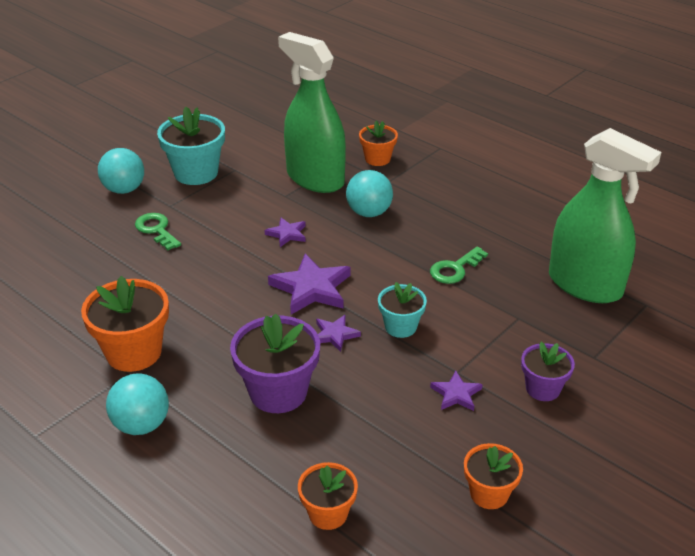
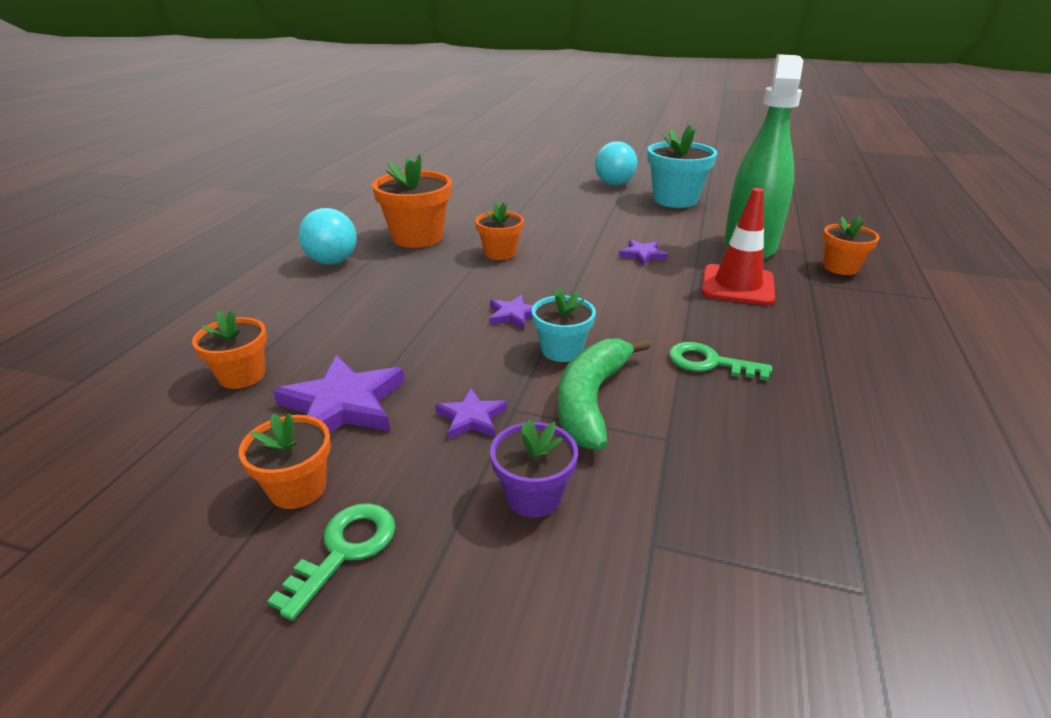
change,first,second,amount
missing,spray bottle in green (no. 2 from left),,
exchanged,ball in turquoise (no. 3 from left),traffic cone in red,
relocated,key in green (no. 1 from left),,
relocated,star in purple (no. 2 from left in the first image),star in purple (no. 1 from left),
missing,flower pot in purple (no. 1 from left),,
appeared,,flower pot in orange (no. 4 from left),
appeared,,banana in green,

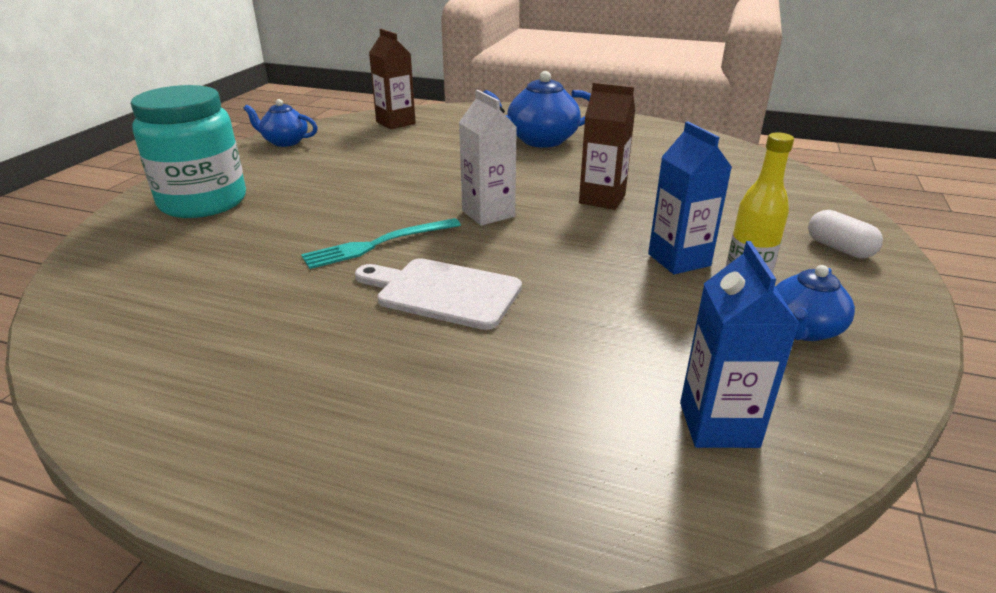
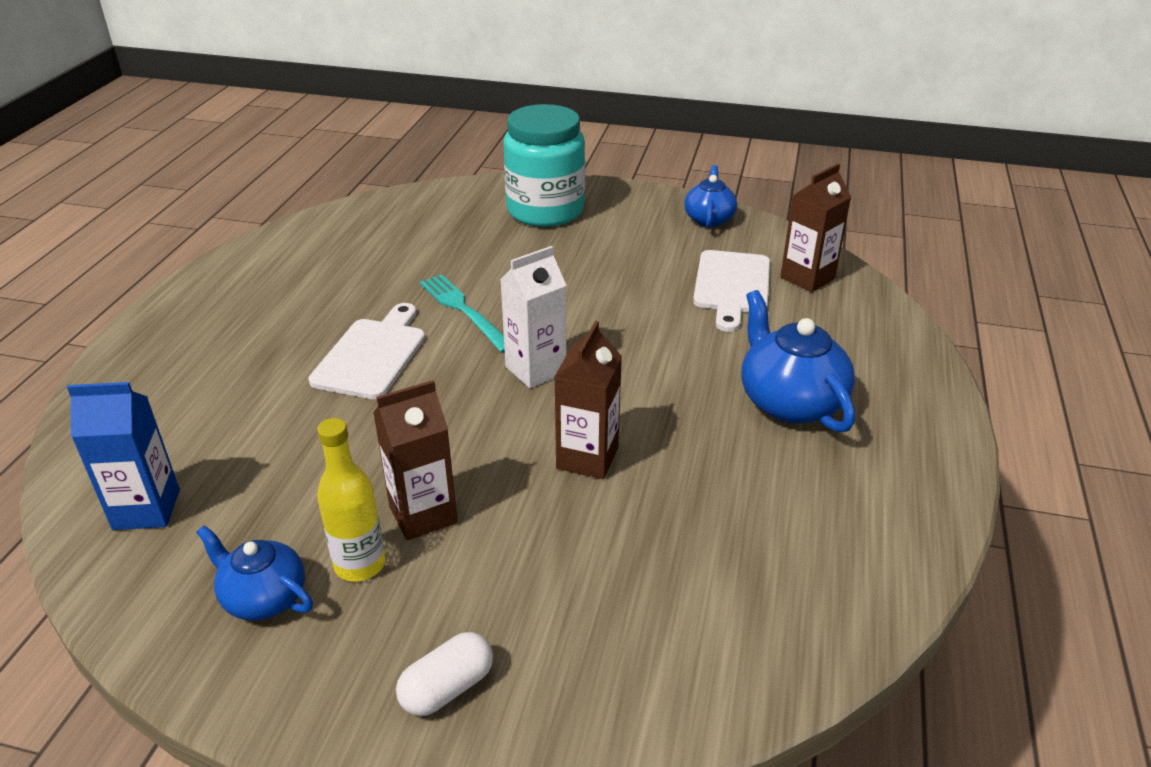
change,first,second,amount
colour,carton in blue (no. 1 from left),carton in brown (no. 1 from left),
appeared,,cutting board in white (no. 2 from left),

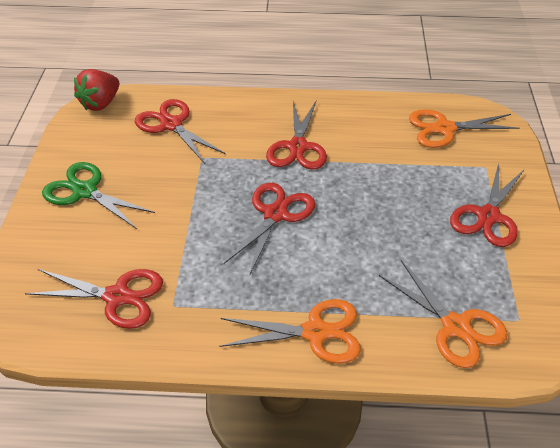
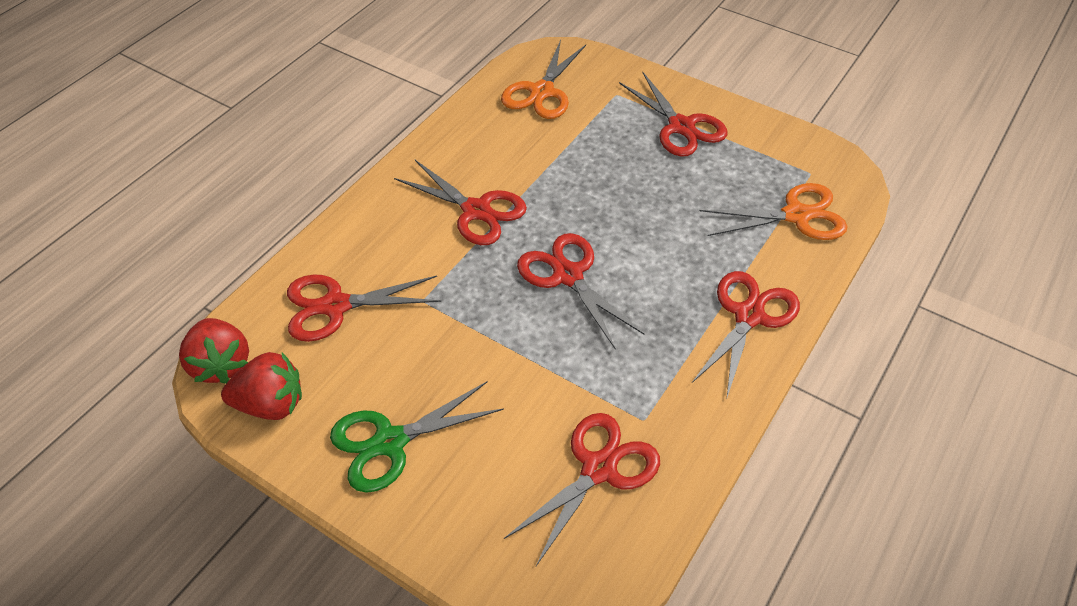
change,first,second,amount
colour,scissors in orange (no. 1 from left),scissors in red (no. 6 from left),
appeared,,strawberry in red (no. 2 from left),

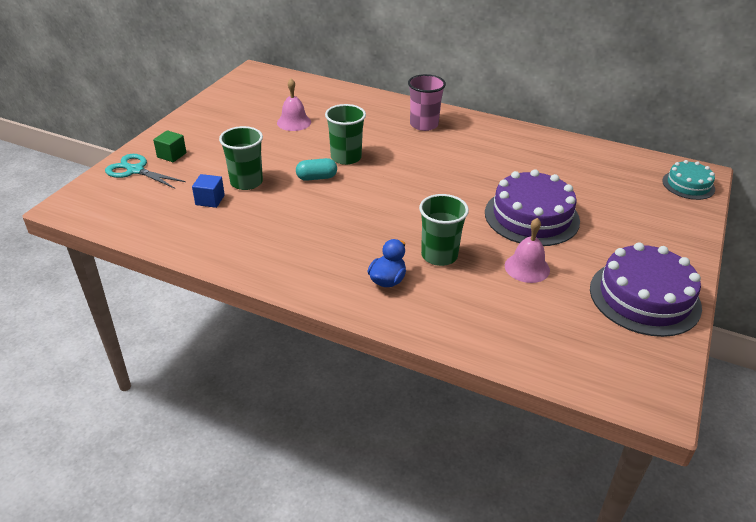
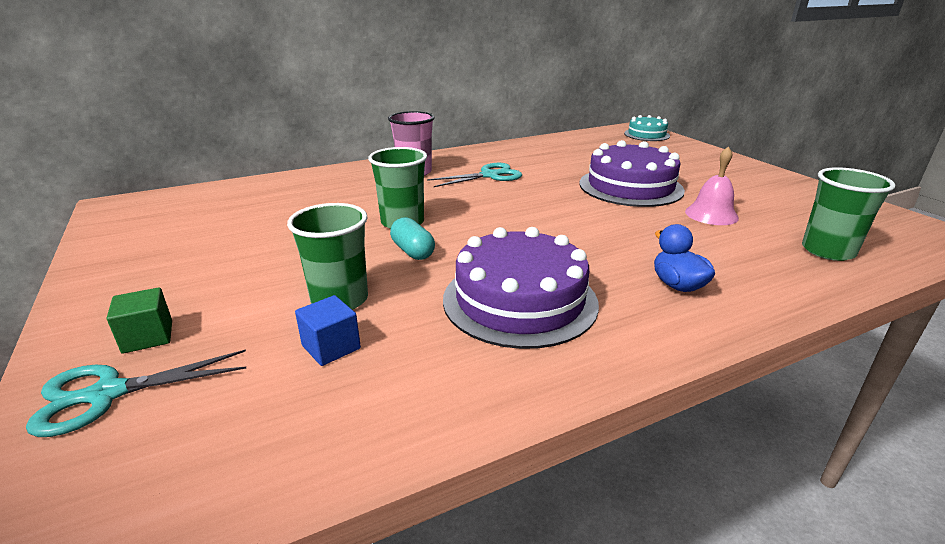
change,first,second,amount
missing,bell in pink (no. 1 from left),,
spun,capsule in turquoise,,60 degrees counterclockwise
relocated,cup in green (no. 3 from left),,
relocated,cake in purple (no. 2 from left in the first image),cake in purple (no. 1 from left),
appeared,,scissors in turquoise (no. 2 from left),

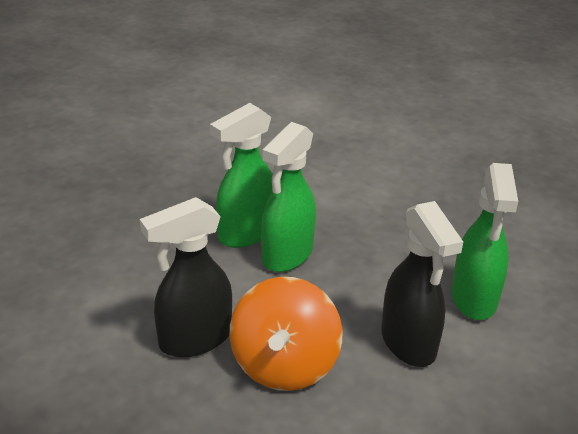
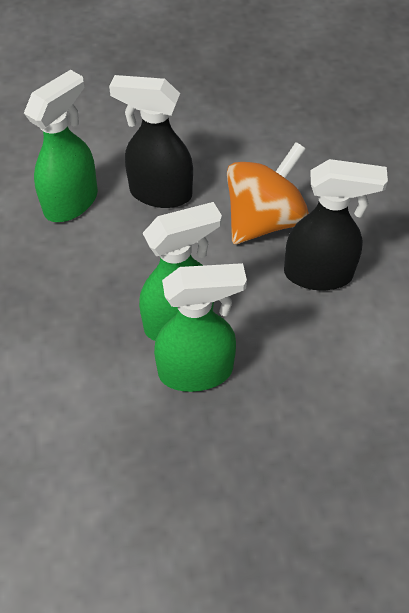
change,first,second,amount
spun,spray bottle in black (no. 2 from left in the first image),spray bottle in black (no. 1 from left),90 degrees counterclockwise

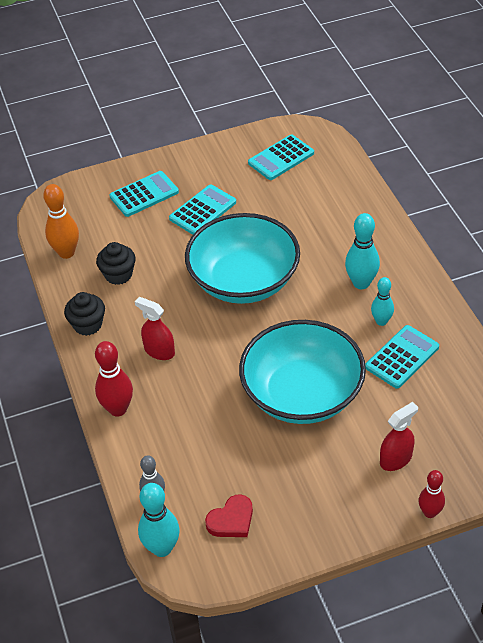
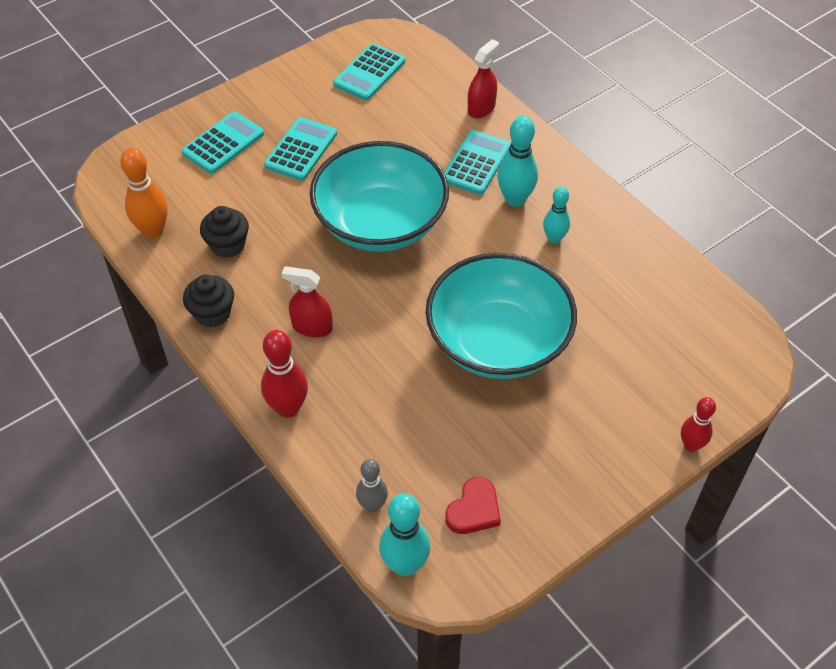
change,first,second,amount
relocated,calculator in turquoise (no. 4 from left),,
relocated,spray bottle in red (no. 2 from left),,

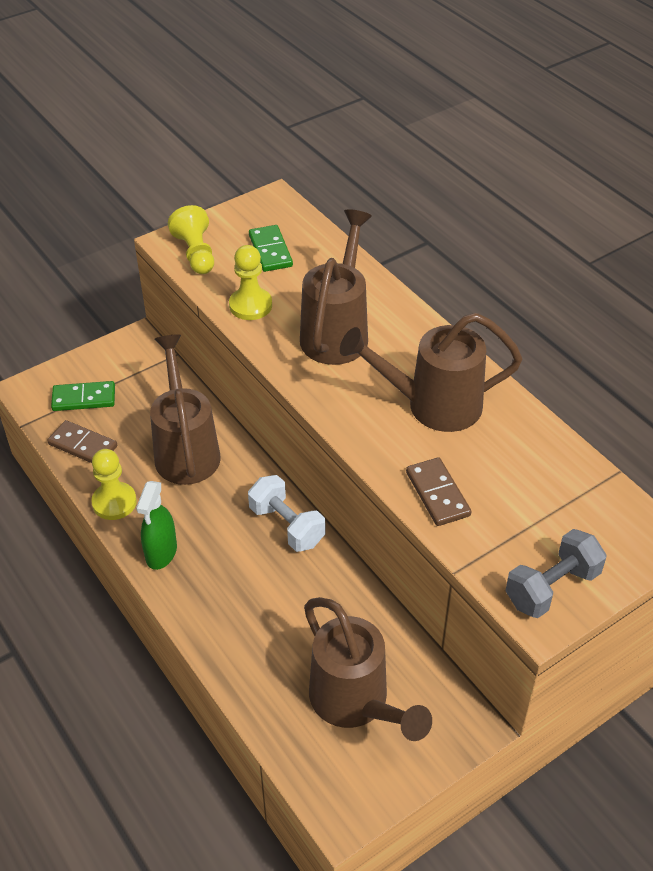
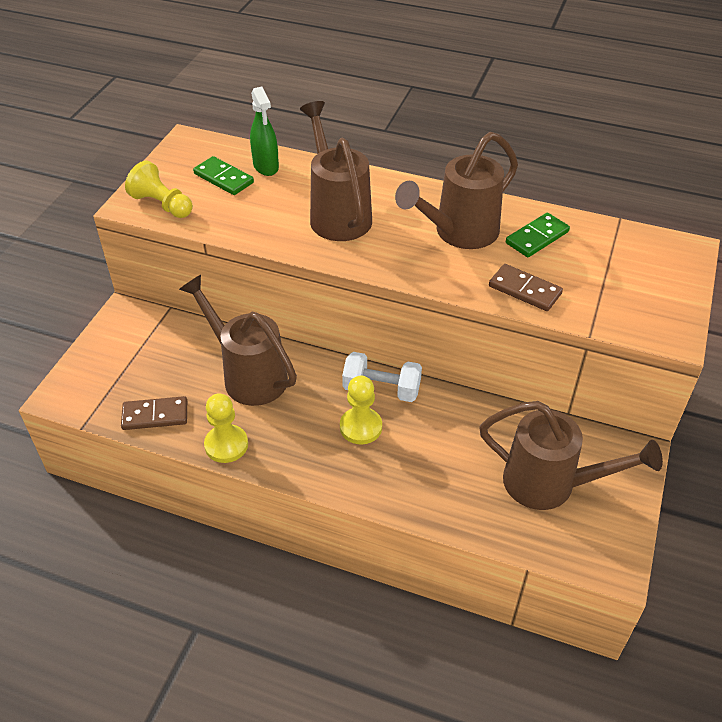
change,first,second,amount
relocated,pawn in yellow (no. 3 from left),,
relocated,domino in green (no. 1 from left in the first image),domino in green (no. 2 from left),
relocated,spray bottle in green,,
missing,dumbbell in grey,,

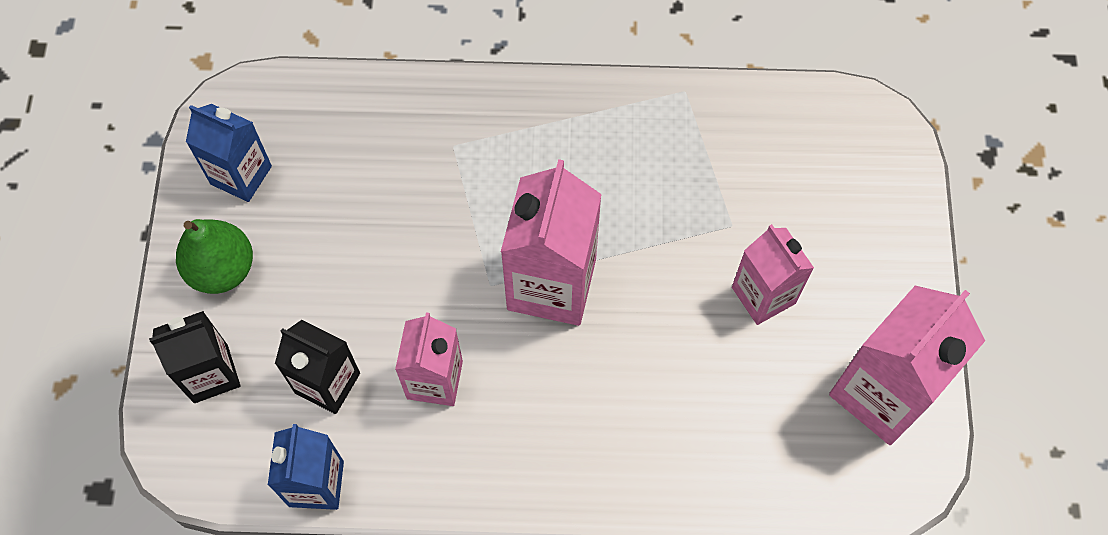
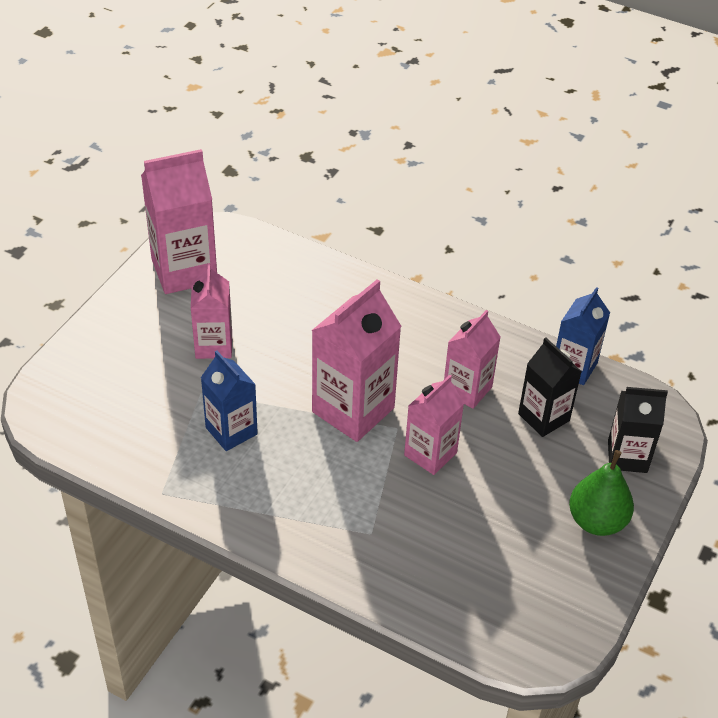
change,first,second,amount
relocated,carton in blue (no. 1 from left),,
appeared,,carton in pink (no. 4 from left),

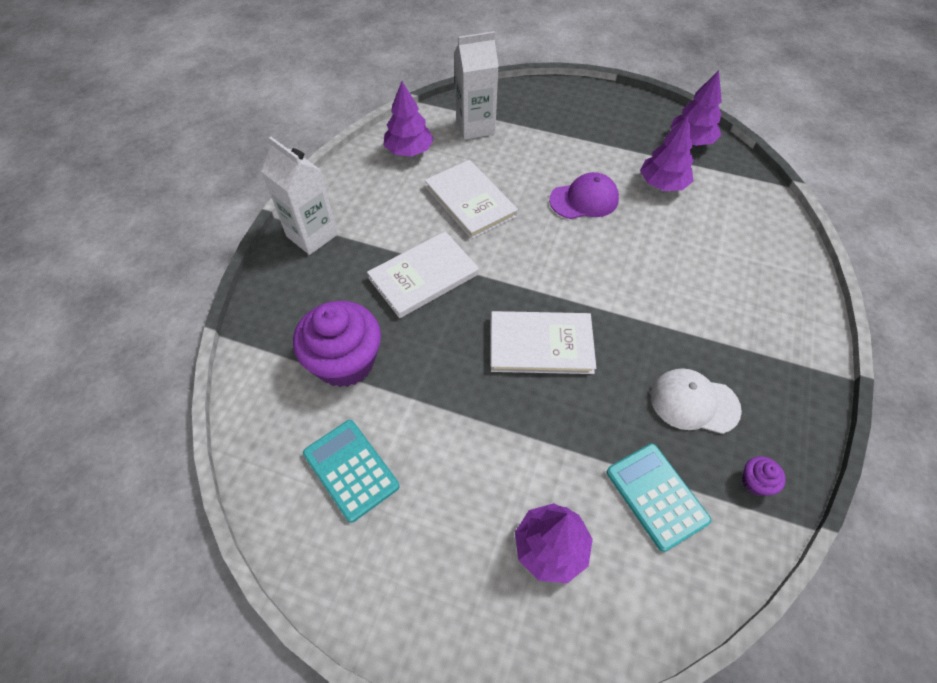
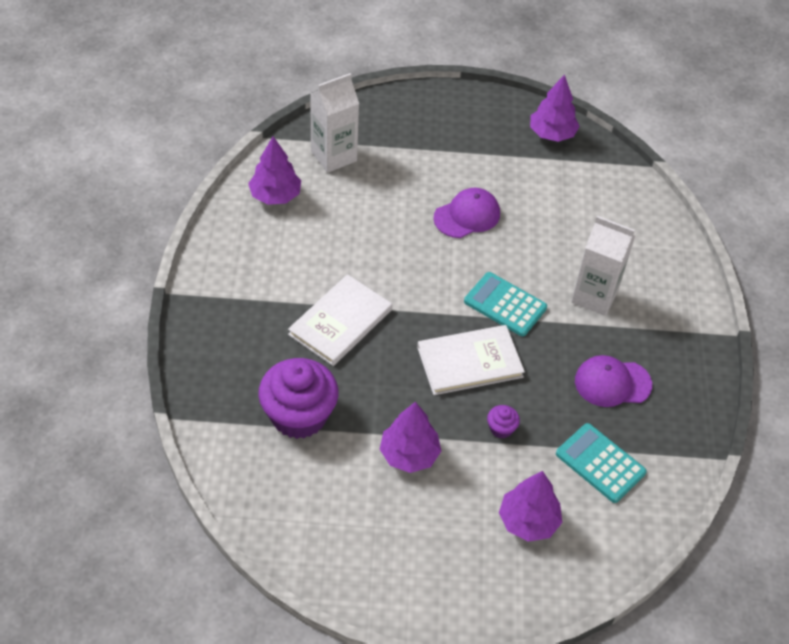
change,first,second,amount
relocated,tree in purple (no. 3 from left in the first image),tree in purple (no. 2 from left),
relocated,carton in white (no. 1 from left in the first image),carton in white (no. 2 from left),
missing,book in white (no. 2 from left),,
colour,cap in white,cap in purple (no. 2 from left),
relocated,calculator in turquoise (no. 1 from left),,
relocated,cupcake in purple (no. 2 from left),,

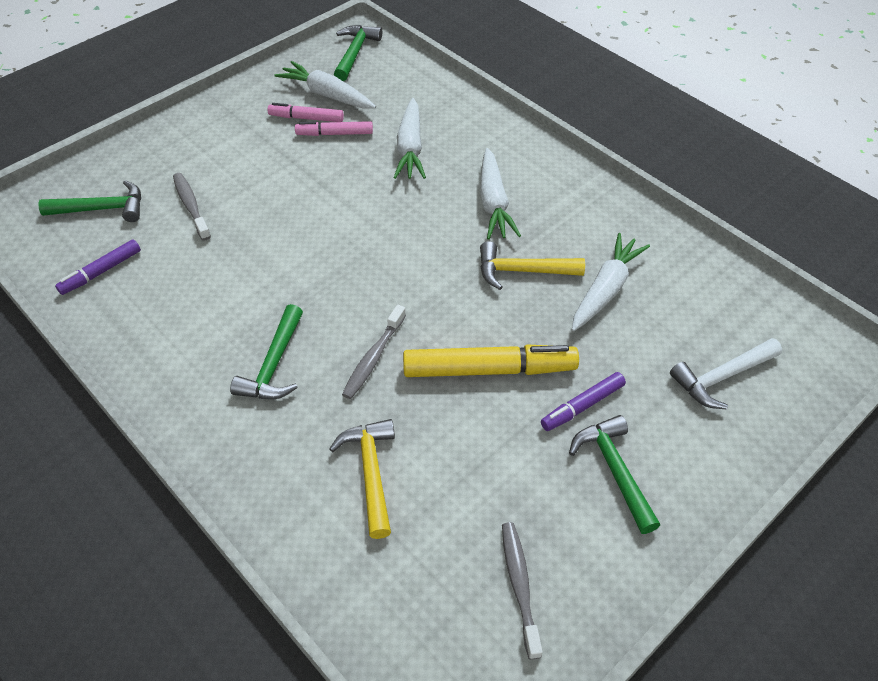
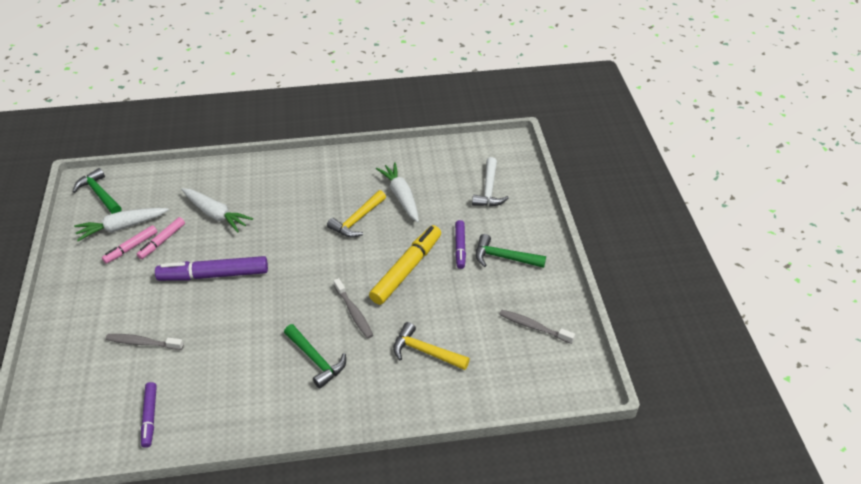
change,first,second,amount
missing,carrot in white (no. 3 from left),,
missing,hammer in green (no. 1 from left),,
appeared,,marker in purple (no. 2 from left),

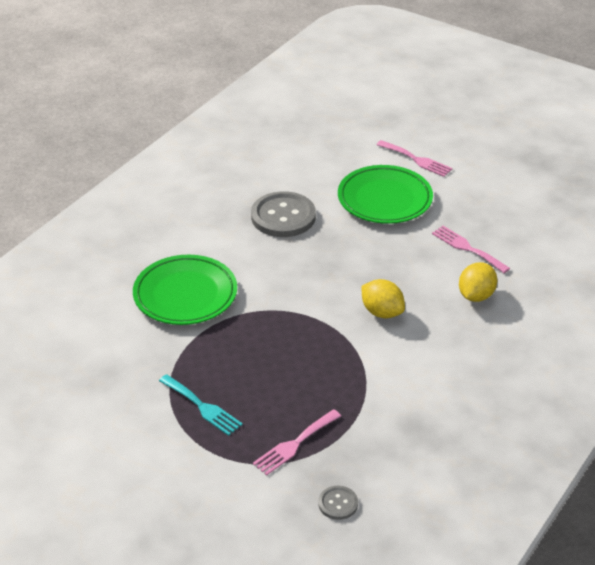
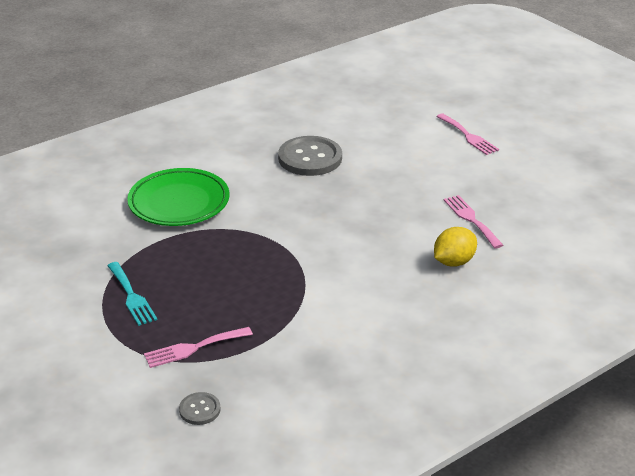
change,first,second,amount
missing,plate in green (no. 2 from left),,
missing,lemon in yellow (no. 1 from left),,

